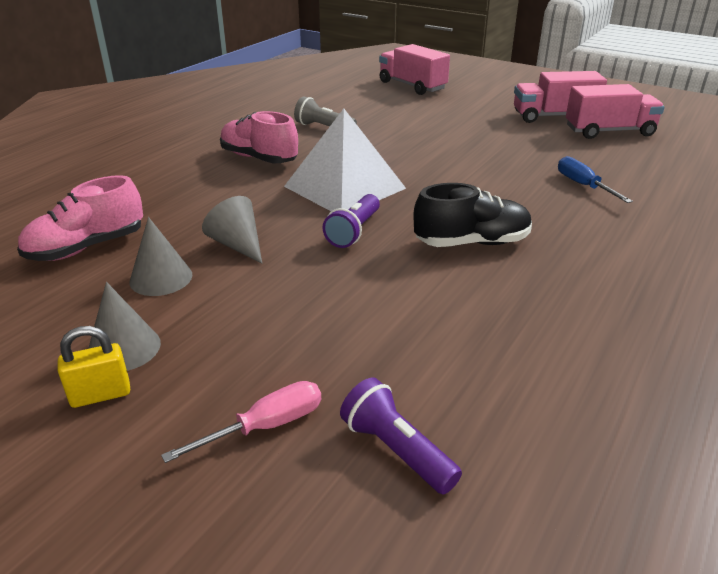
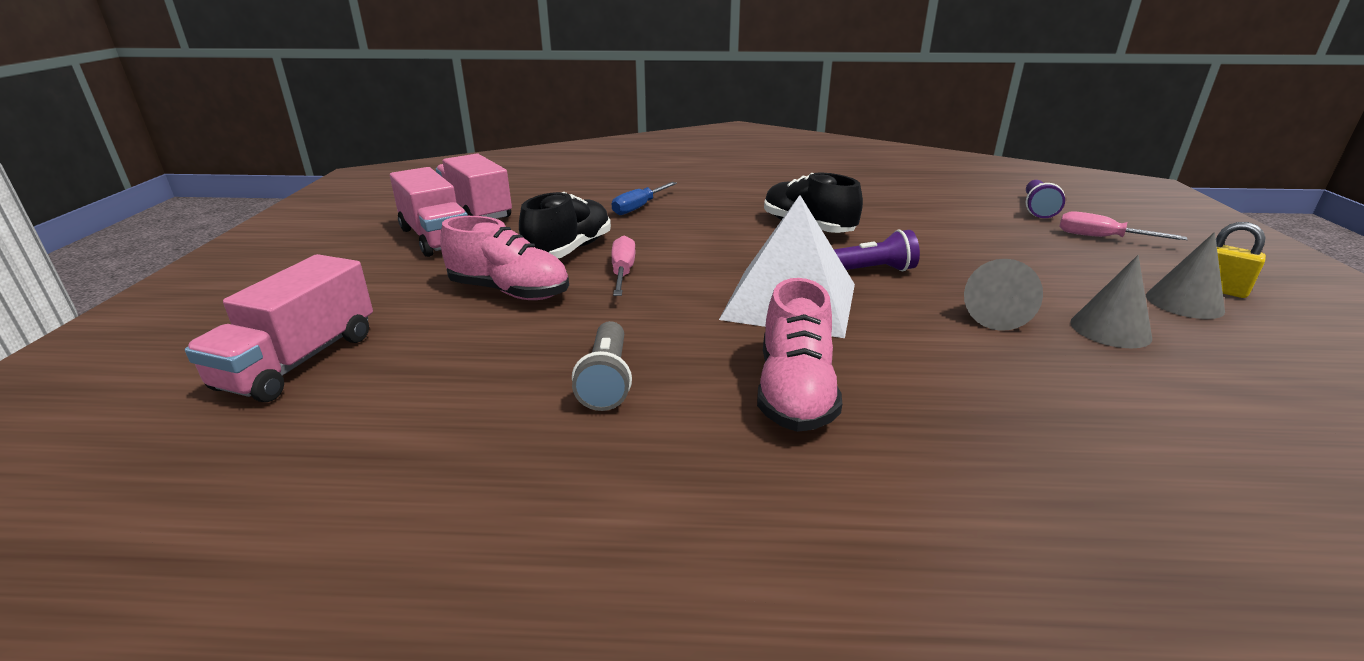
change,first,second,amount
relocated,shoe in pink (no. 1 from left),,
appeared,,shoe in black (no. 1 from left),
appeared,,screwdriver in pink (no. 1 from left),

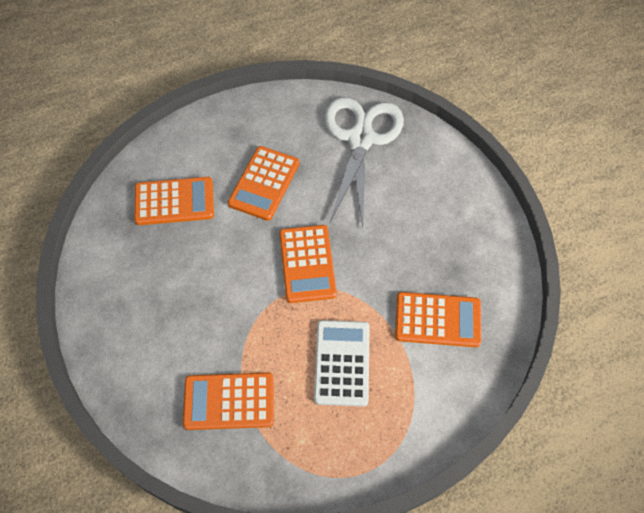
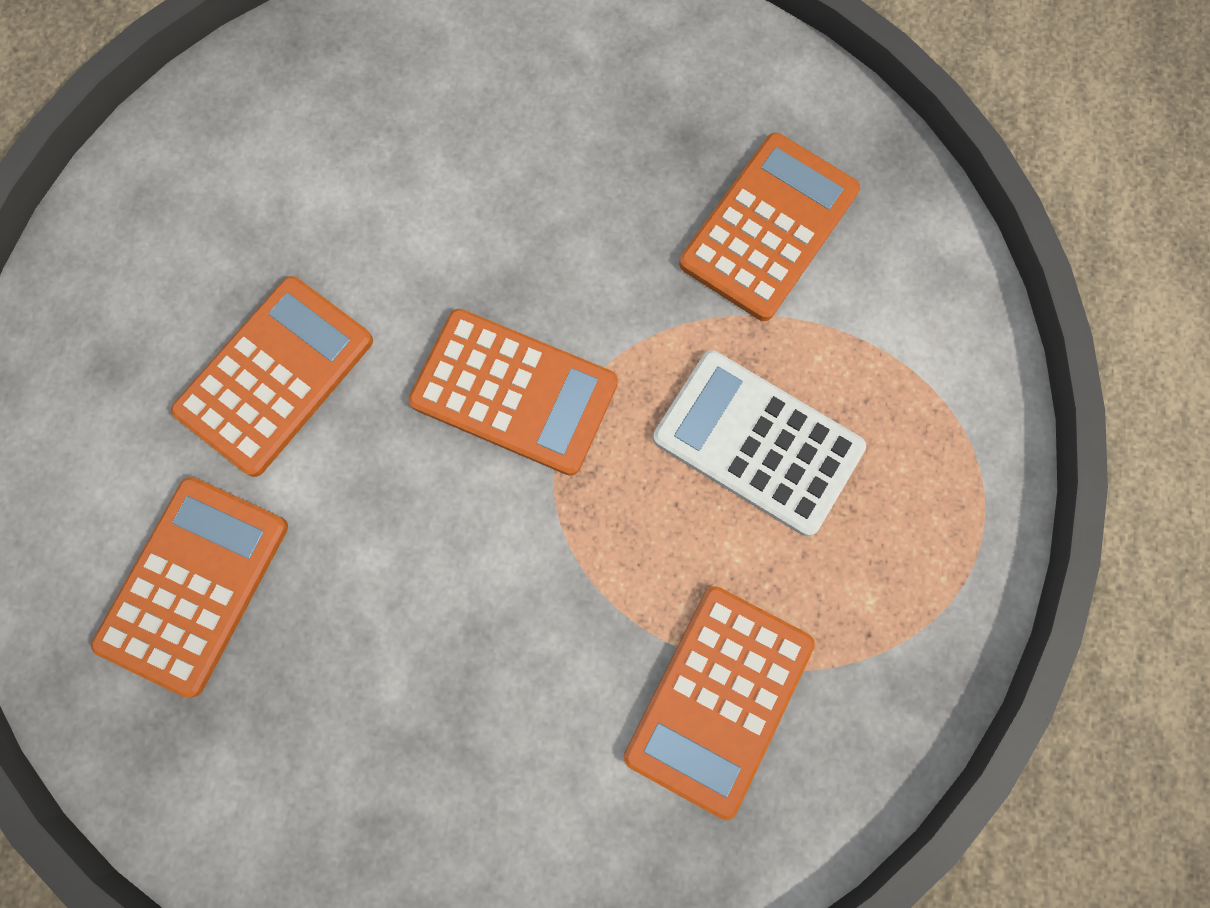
change,first,second,amount
missing,scissors in white,,
spun,calculator in orange (no. 3 from left in the first image),calculator in orange (no. 2 from left),105 degrees counterclockwise

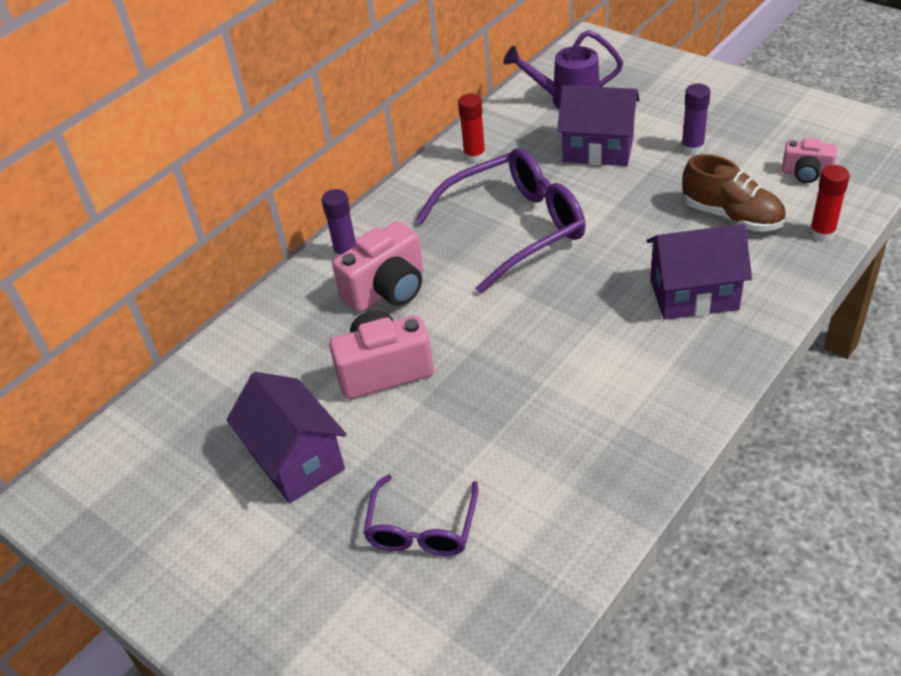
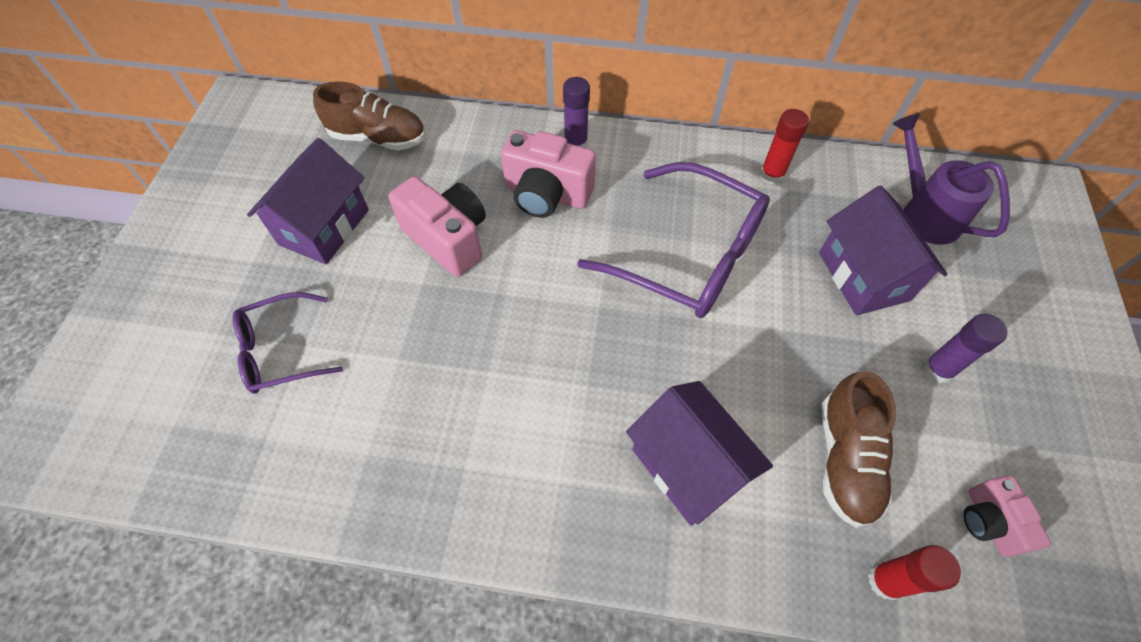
change,first,second,amount
appeared,,shoe in brown (no. 1 from left),

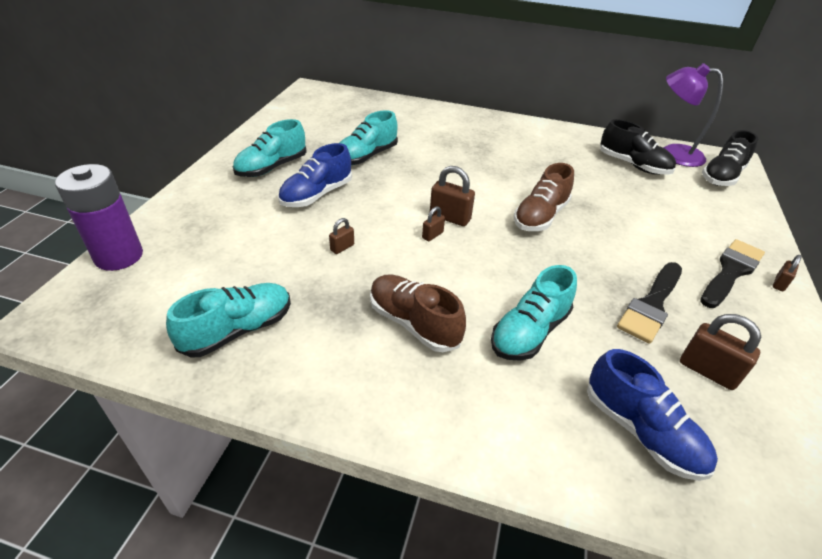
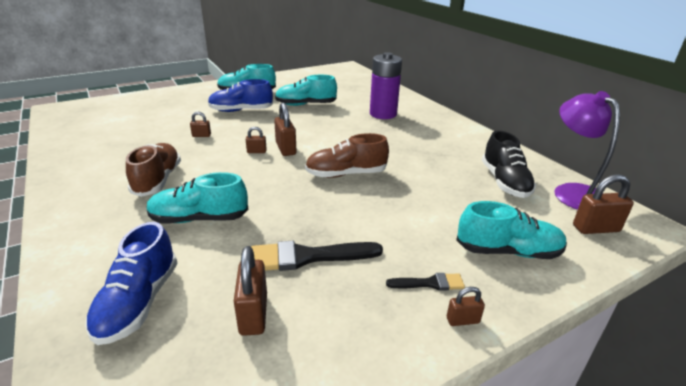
change,first,second,amount
exchanged,shoe in black (no. 2 from left),padlock in brown (no. 6 from left),
relocated,battery in purple,,
size,brush in black (no. 2 from left),,x0.54
relocated,shoe in turquoise (no. 1 from left in the first image),shoe in turquoise (no. 4 from left),

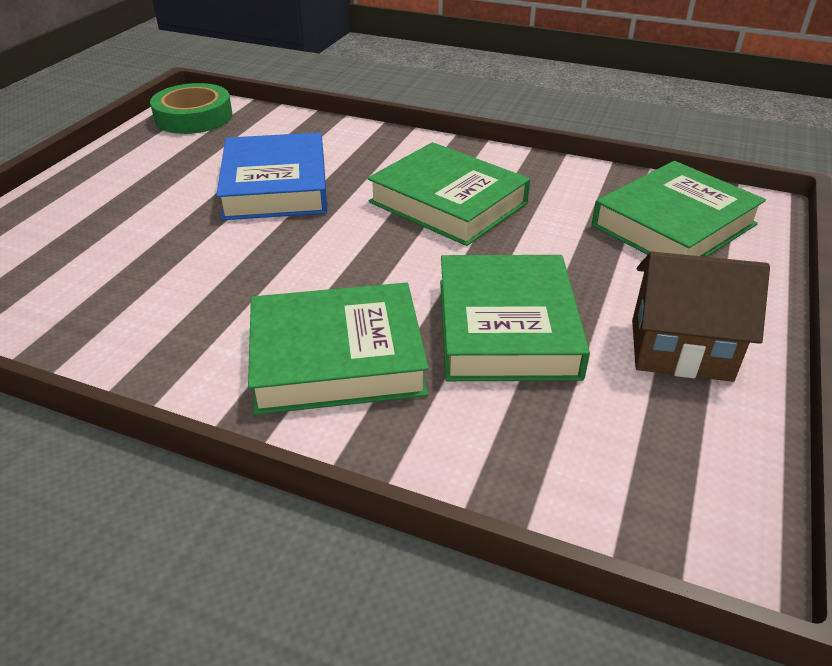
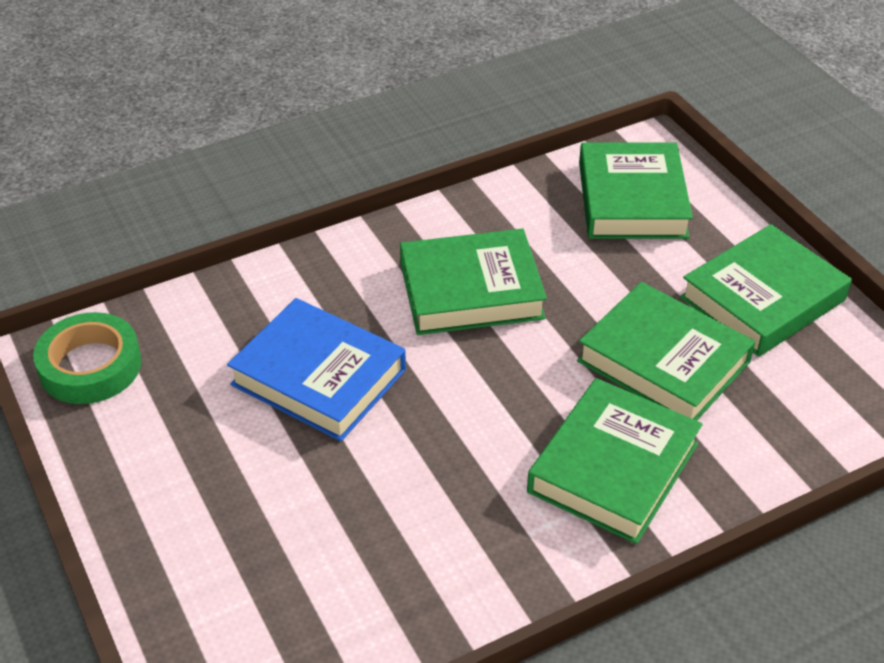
change,first,second,amount
exchanged,house in brown,book in green (no. 5 from left),

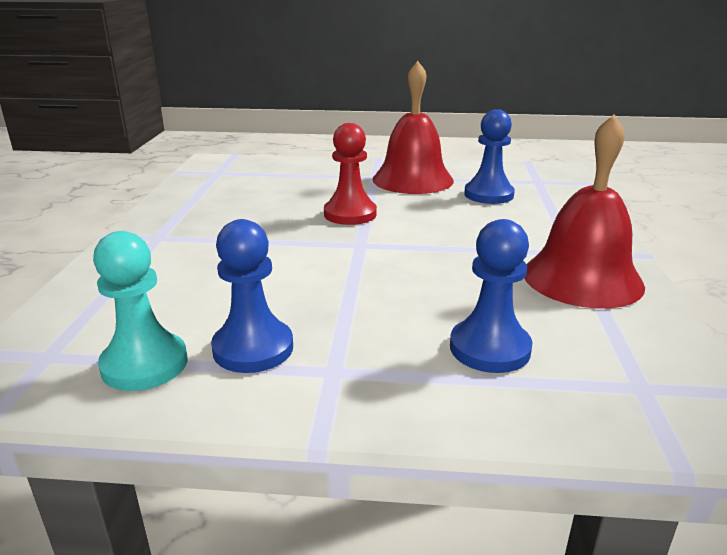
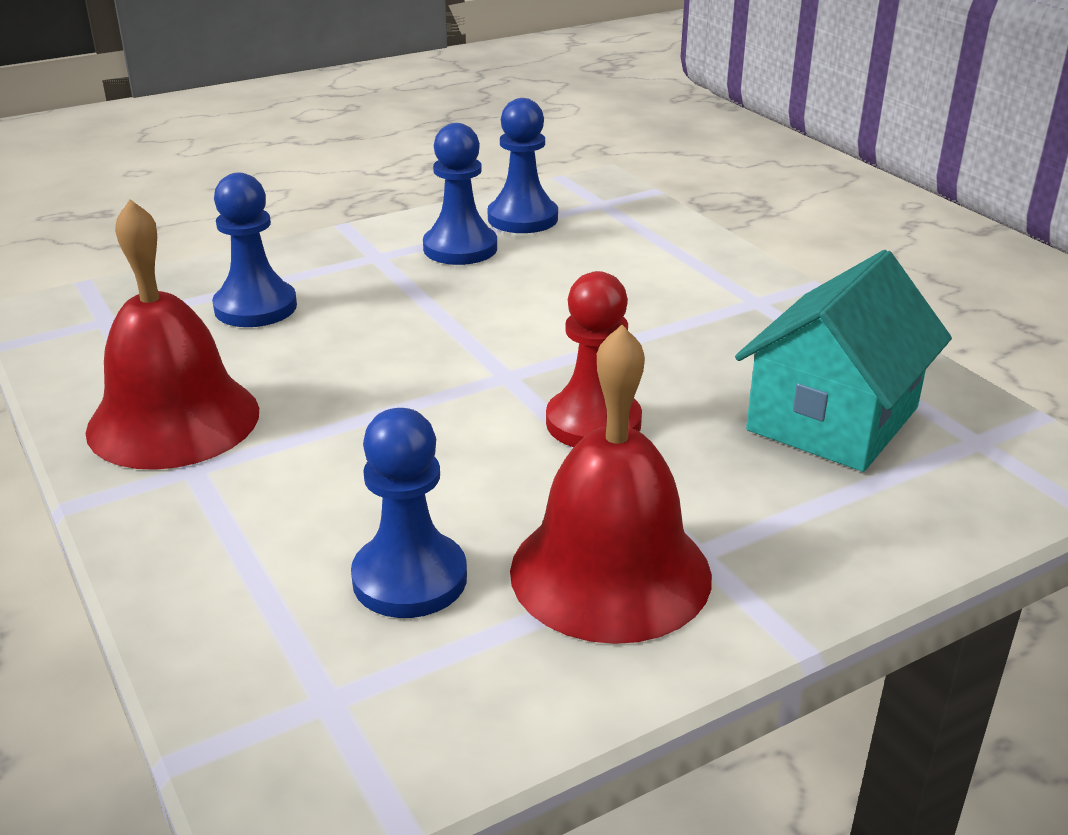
change,first,second,amount
colour,pawn in turquoise,pawn in blue (no. 4 from left),
appeared,,house in turquoise,

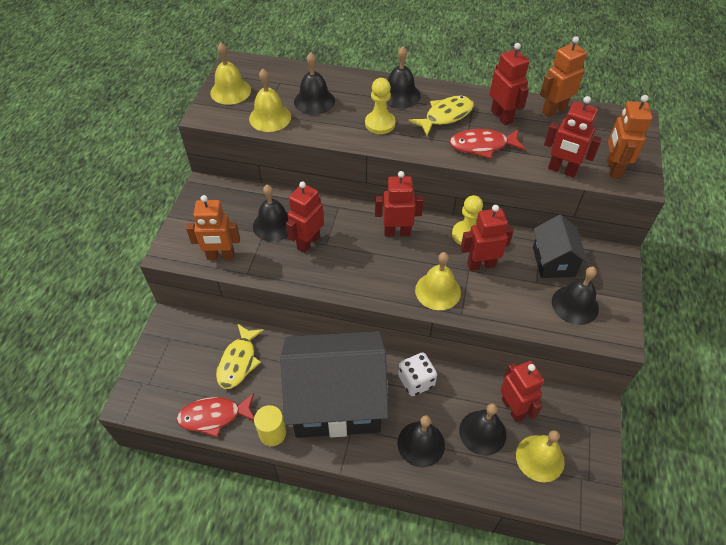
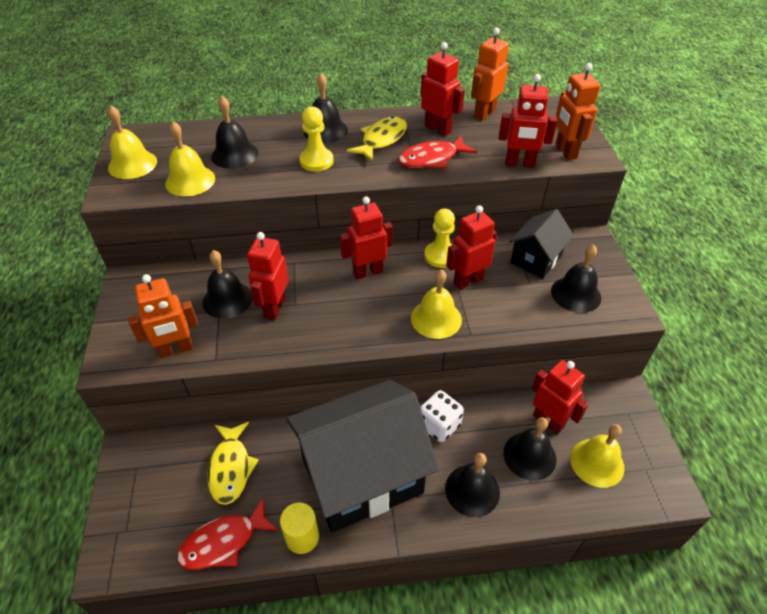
change,first,second,amount
spun,house in black (no. 2 from left),,60 degrees clockwise

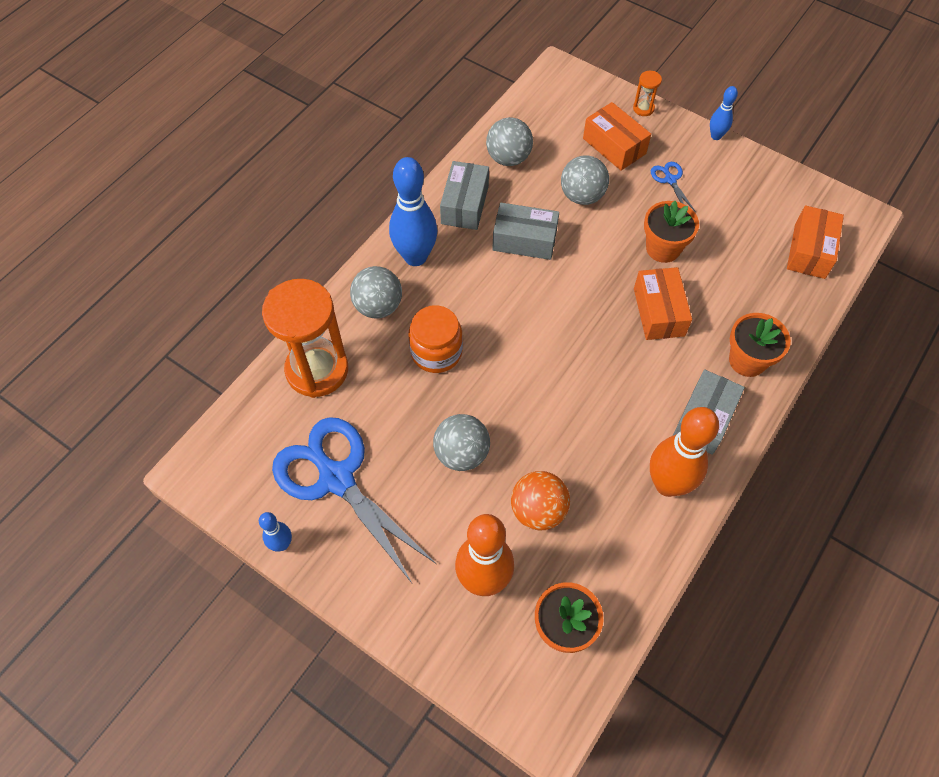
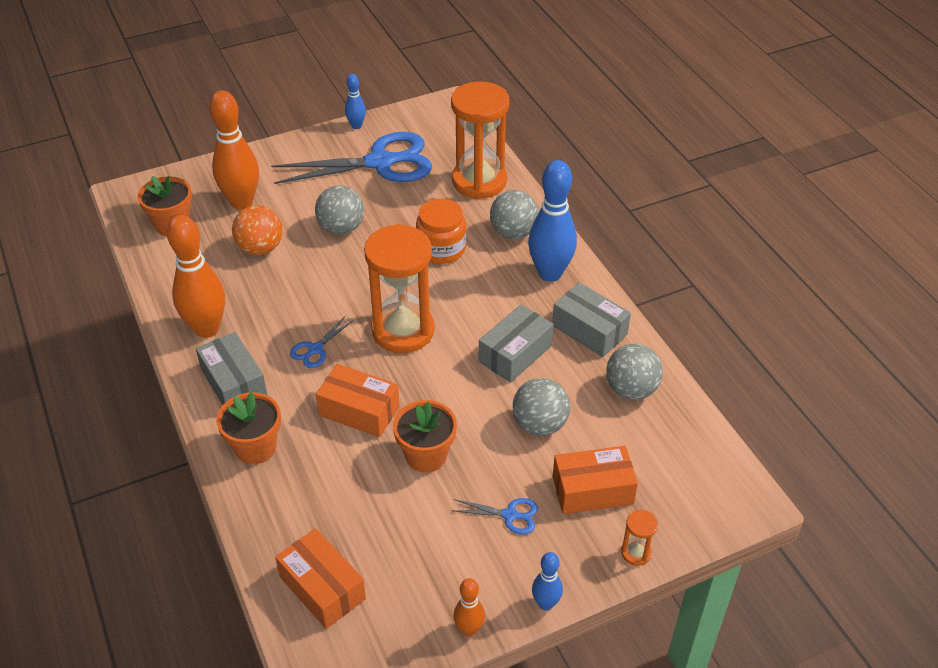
change,first,second,amount
appeared,,hourglass in orange (no. 1 from left),
appeared,,scissors in blue (no. 1 from left),
appeared,,bowling pin in orange (no. 3 from left),

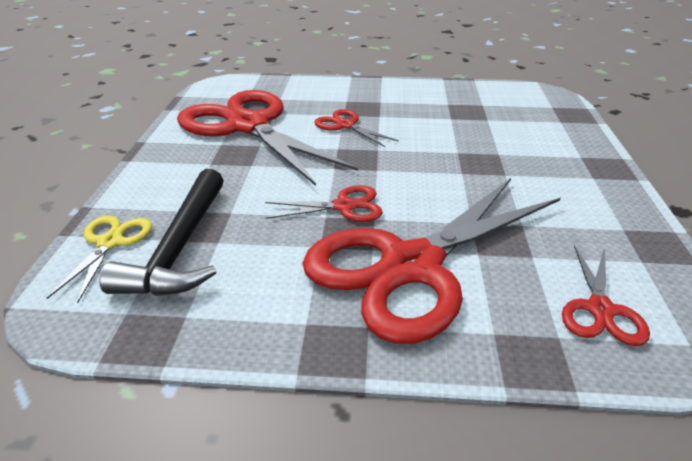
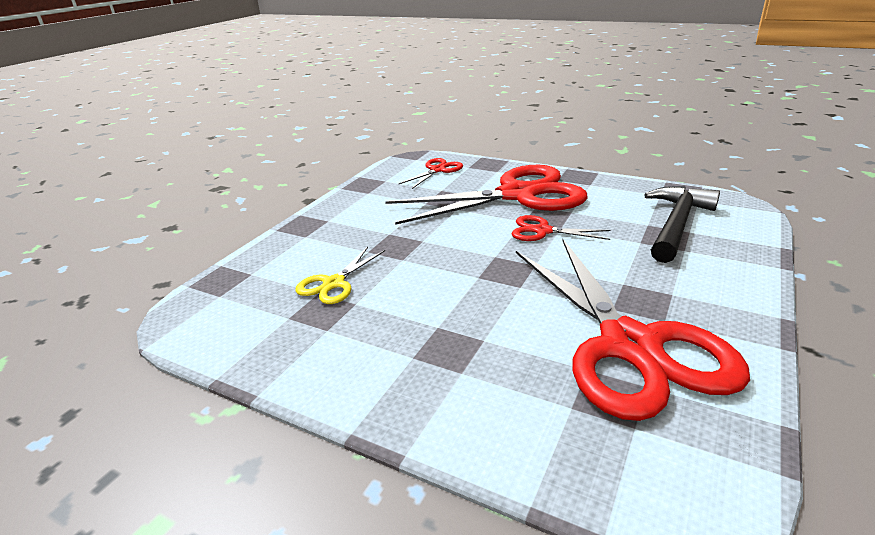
change,first,second,amount
missing,scissors in red (no. 3 from left),,
relocated,scissors in yellow,,

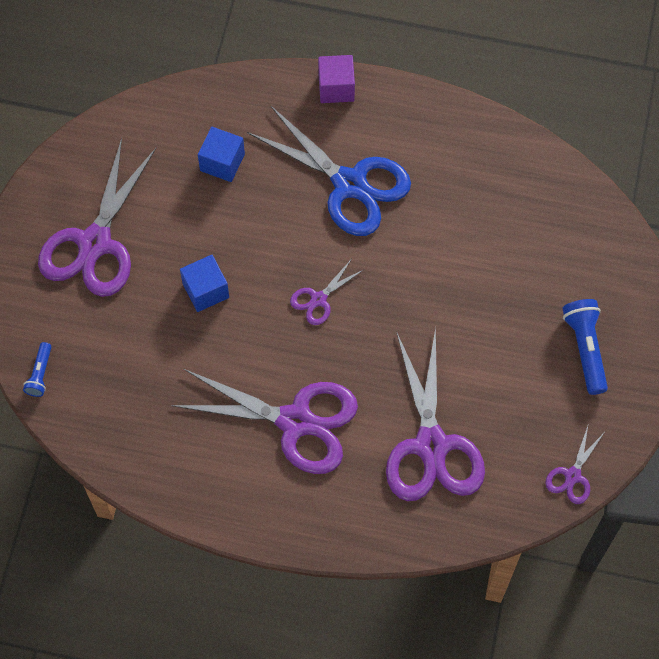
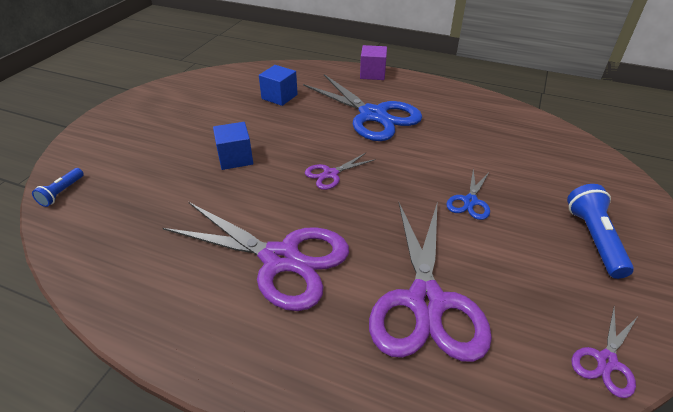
change,first,second,amount
missing,scissors in purple (no. 1 from left),,
appeared,,scissors in blue (no. 2 from left),

